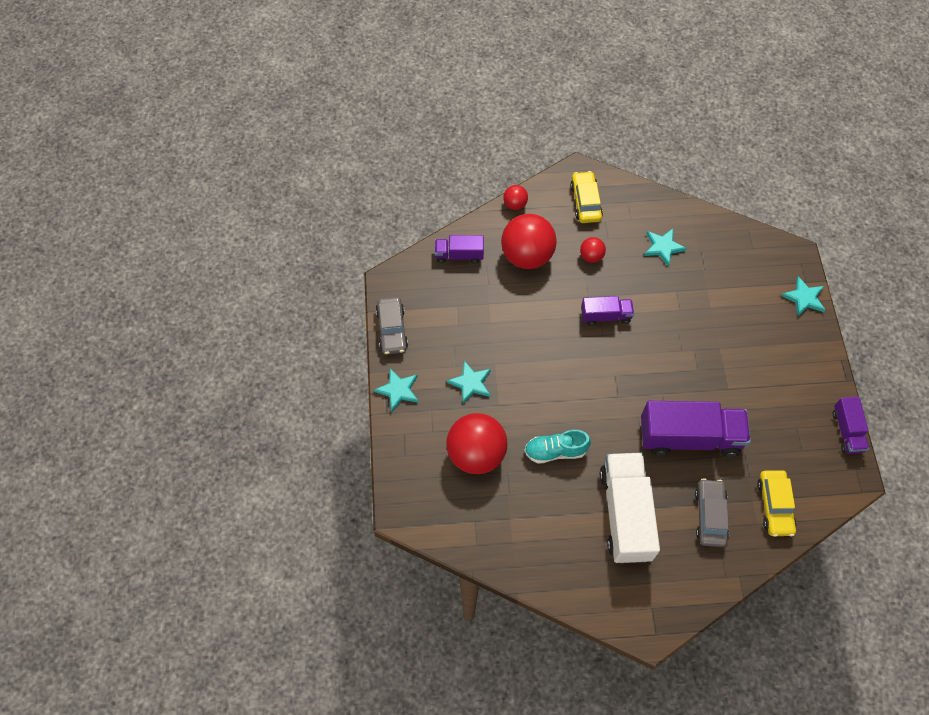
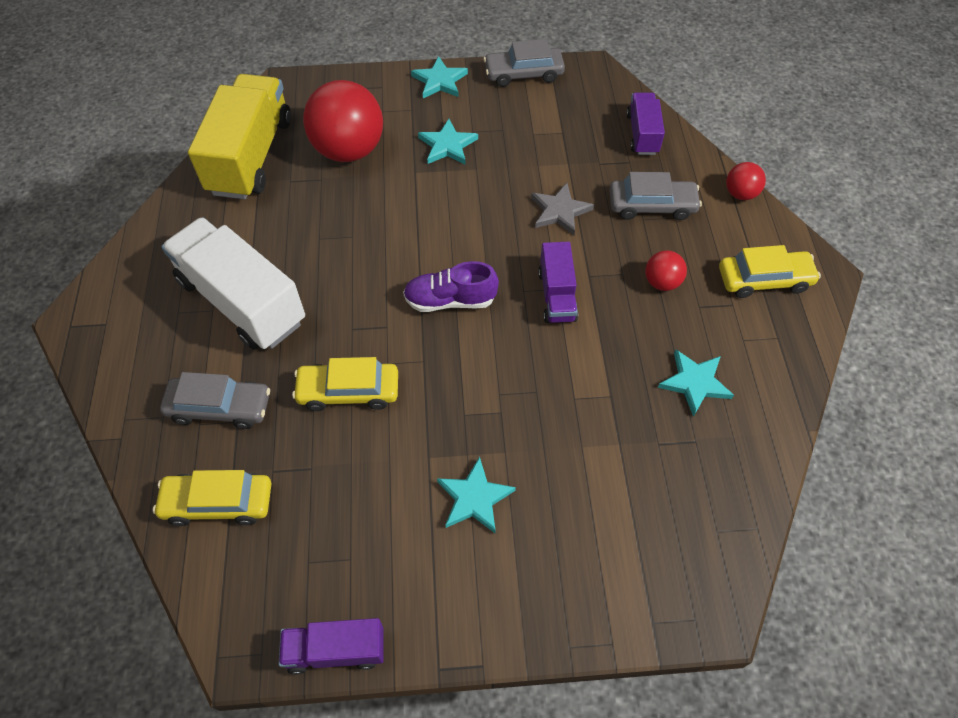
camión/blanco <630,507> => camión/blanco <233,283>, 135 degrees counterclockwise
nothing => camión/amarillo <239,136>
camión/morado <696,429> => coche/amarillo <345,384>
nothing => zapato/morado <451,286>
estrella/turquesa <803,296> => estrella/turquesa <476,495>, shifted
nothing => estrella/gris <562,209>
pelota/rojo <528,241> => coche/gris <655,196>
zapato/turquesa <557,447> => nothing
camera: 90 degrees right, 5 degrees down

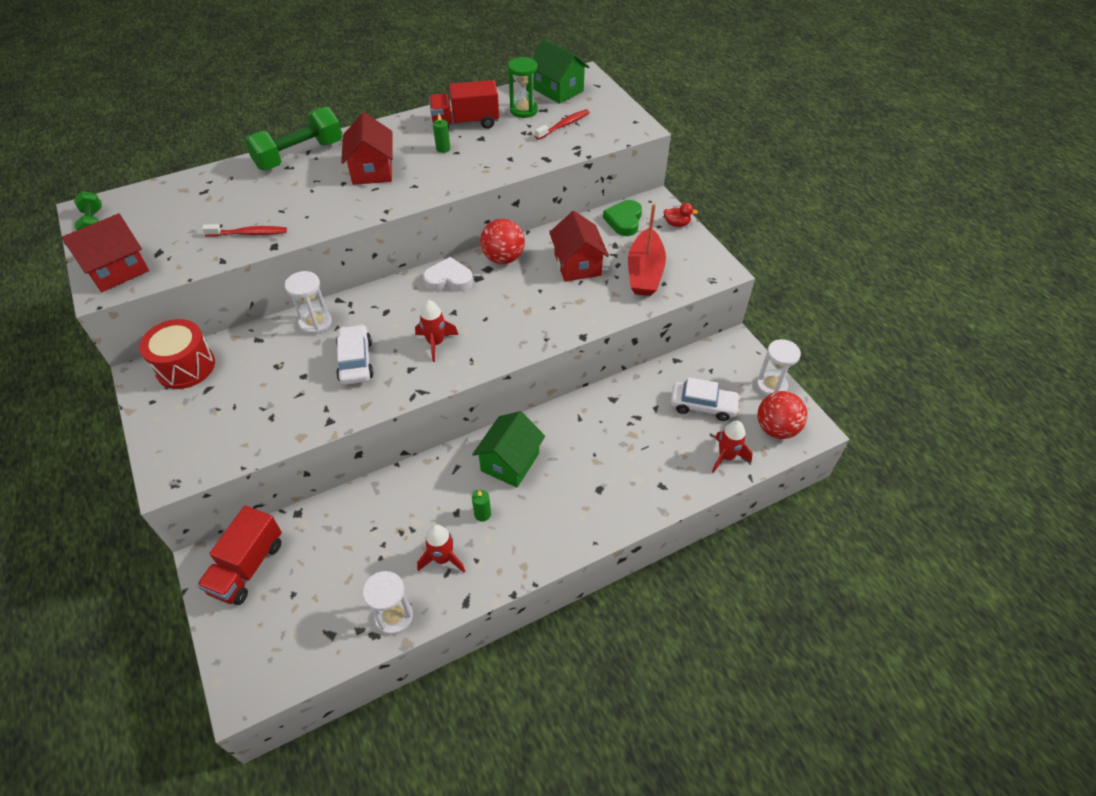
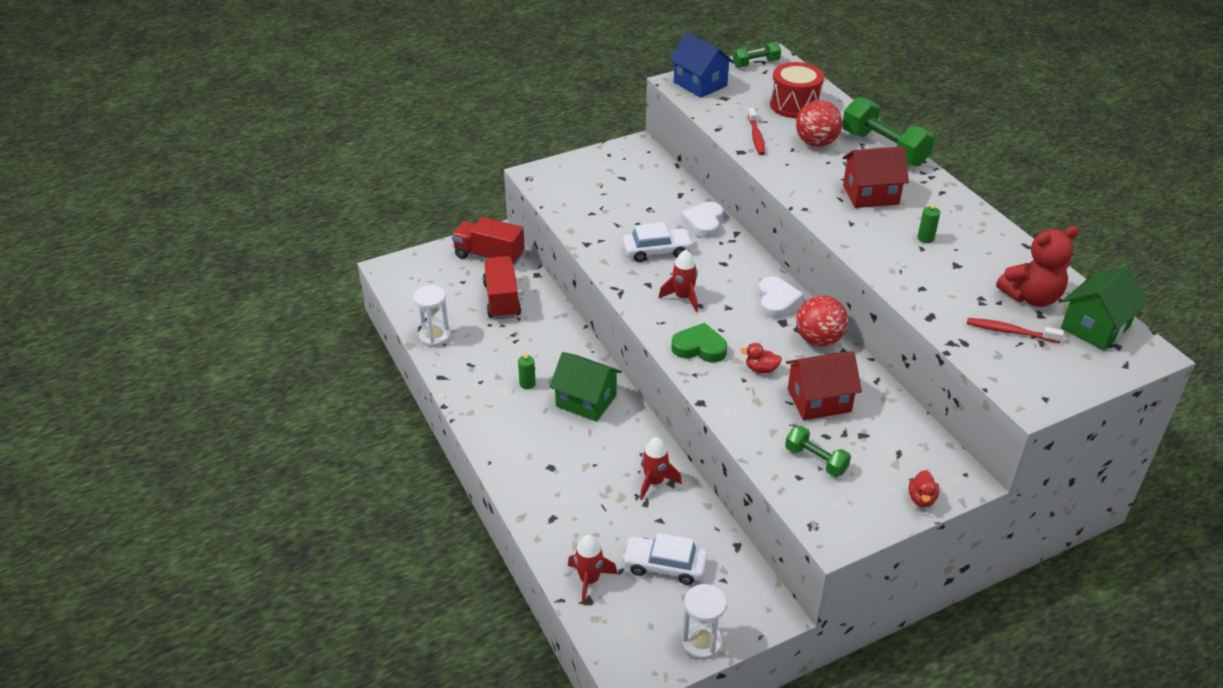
camión/rojo <464,104> => camión/rojo <502,287>, shifted
coche/blanco <705,399> => coche/blanco <665,559>, 90 degrees clockwise
cohete/rojo <441,549> => cohete/rojo <661,468>, shifted
casa/rojo <105,252> => casa/azul <701,65>
corazón/verde <622,218> => corazón/verde <699,342>, shifted
reloj de arena/blanco <308,302> => corazón/blanco <702,220>
nothing => pato/rojo <761,358>
tambor/rojo <177,354> => tambor/rojo <797,90>, shifted
barco/rojo <647,249> => mancuerna/verde <818,451>
pelota/rojo <782,415> => pelota/rojo <819,123>, shifted
cepillo de dientes/rojo <562,124> => cepillo de dientes/rojo <1015,330>, 150 degrees clockwise
reloj de arena/verde <523,87> => osito/rojo <1037,266>
camera: 90 degrees right, 10 degrees down

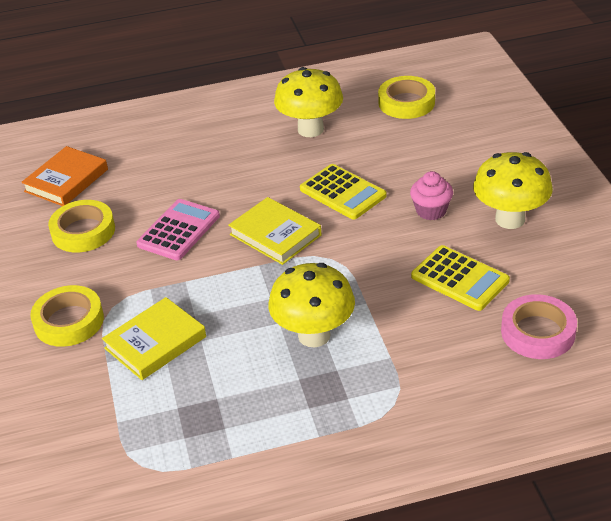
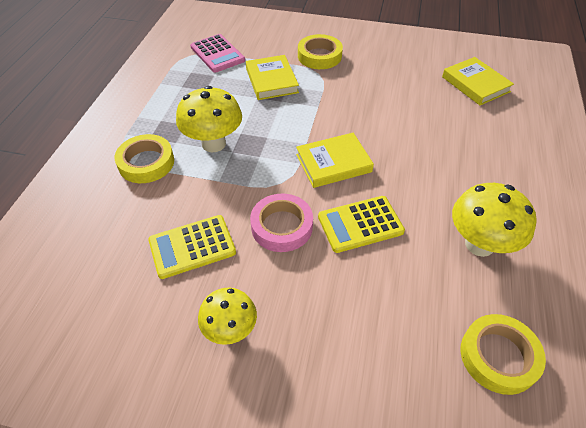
cinta adhesiva/amarillo <81,226> => cinta adhesiva/amarillo <144,158>, shifted
calculadora/rosa <178,229> => calculadora/rosa <217,53>, shifted
seta/amarillo <513,190> => seta/amarillo <227,316>, x0.66
cinta adhesiva/rosa <539,326> => cinta adhesiva/rosa <281,223>, shifted
libro/naranja <64,176> => libro/amarillo <478,81>
magdalena/rosa <431,195> => nothing
camera: 115 degrees right, 10 degrees up

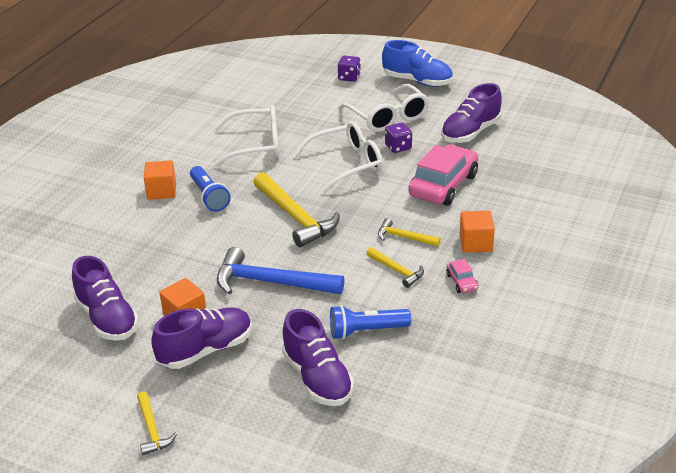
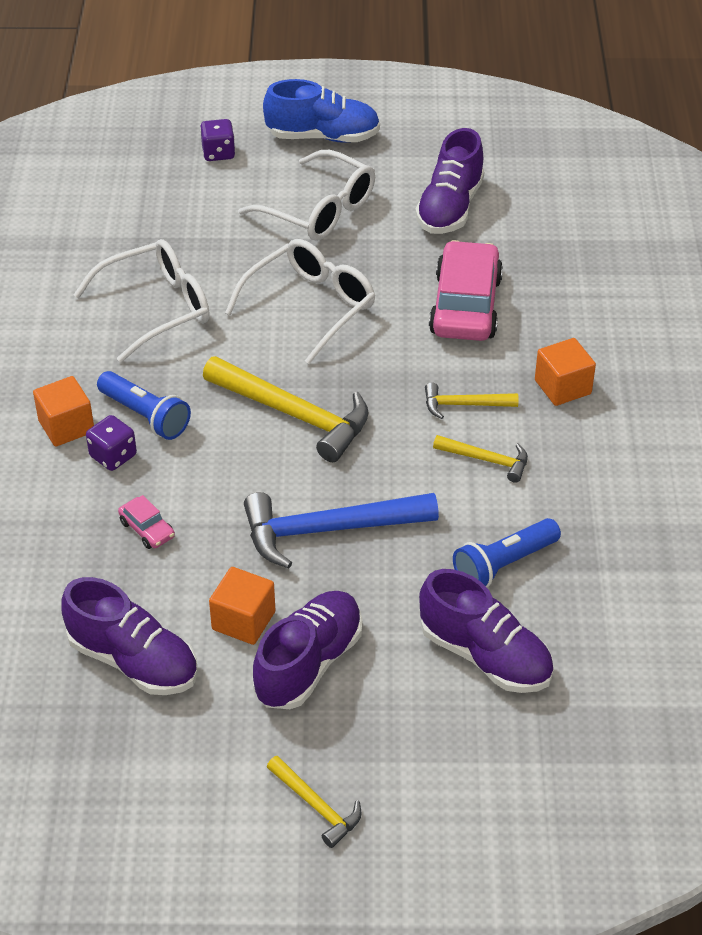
dado/morado <398,138> => dado/morado <111,443>, shifted
coche/rosa <462,276> => coche/rosa <146,522>, shifted
camera: 25 degrees left, 10 degrees up

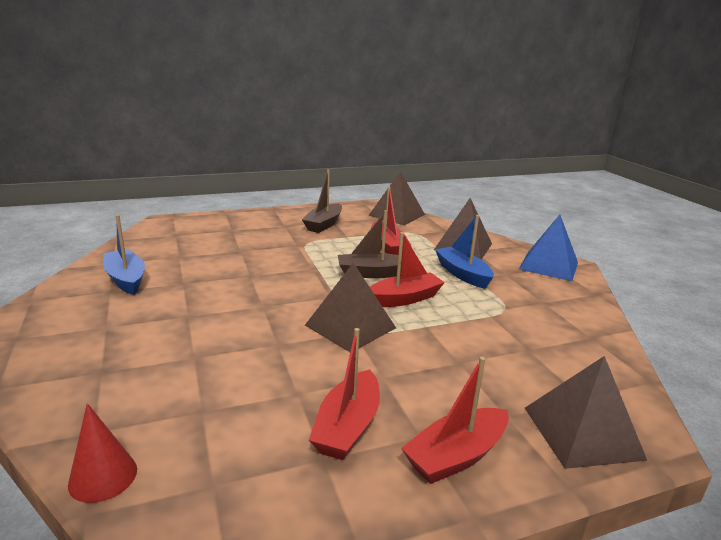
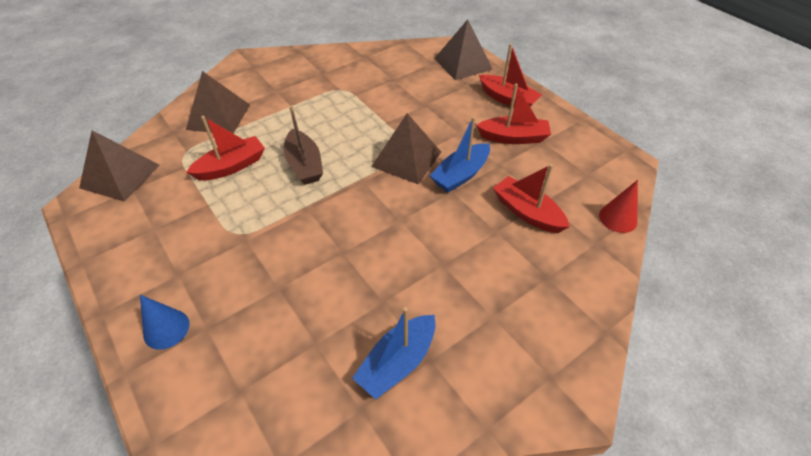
nothing => cono/azul <165,322>
barco/azul <464,252> => barco/azul <460,154>, shifted
barco/rojo <407,269> => barco/rojo <531,198>, shifted
barco/marrón <322,201> => nothing
pirámide/azul <548,248> => nothing
camera: 105 degrees left, 25 degrees up

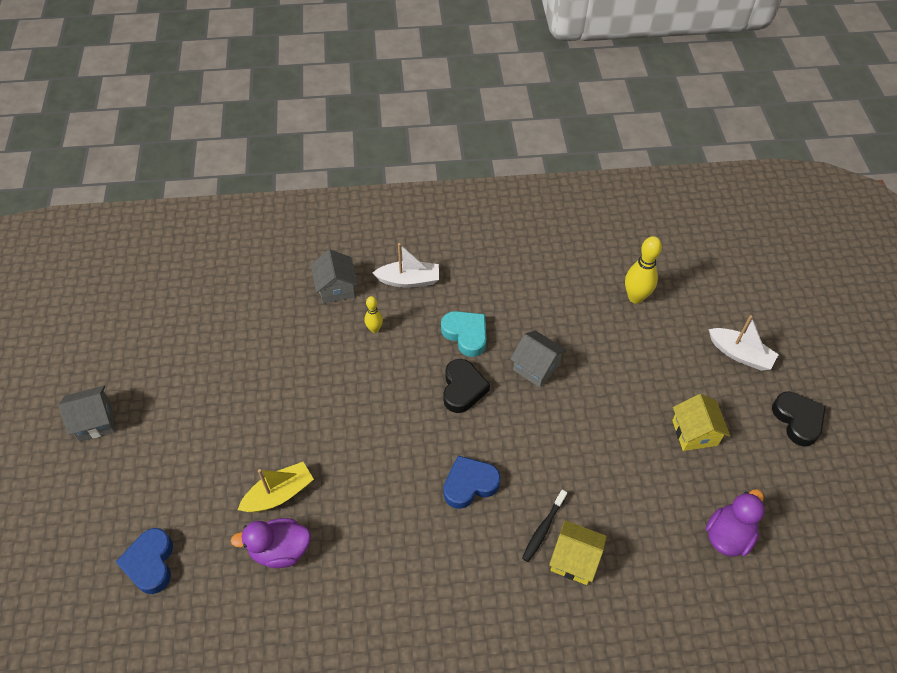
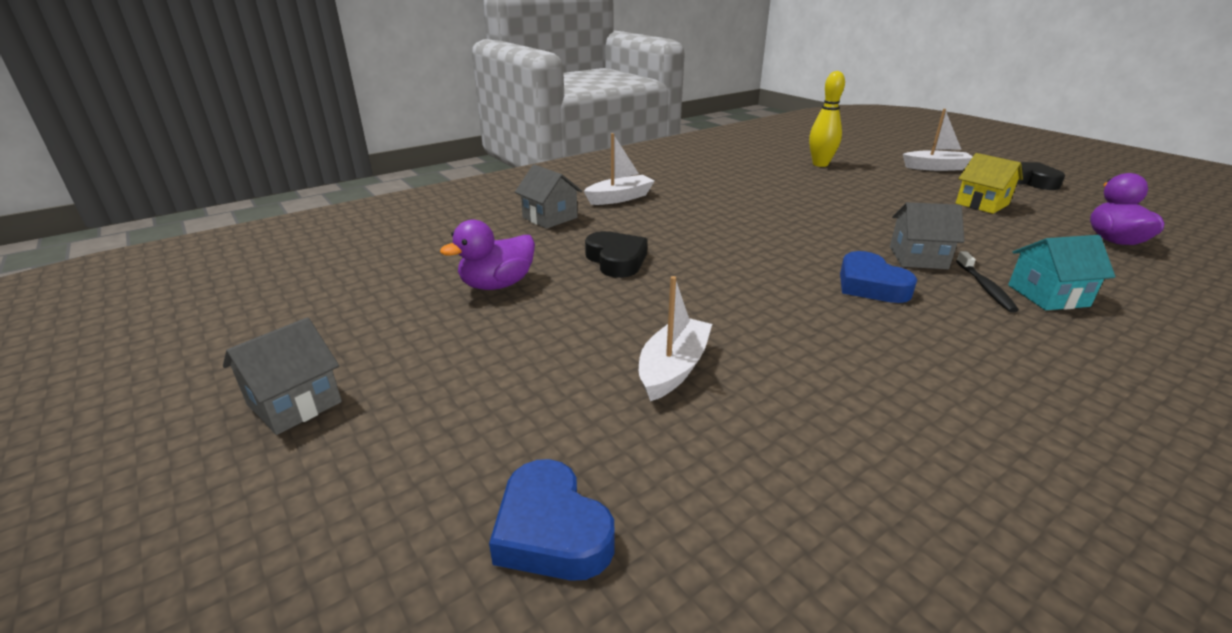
pato/morado <271,543> => pato/morado <487,254>, shifted
corazón/negro <466,386> => corazón/negro <616,254>, shifted
barco/amarillo <276,487> => barco/blanco <675,338>
corazón/azul <472,482> => corazón/azul <878,277>, 60 degrees counterclockwise
casa/gris <538,358> => casa/gris <927,235>, shifted
casa/amarillo <578,552> => casa/turquesa <1062,272>
bolo/amarillo <373,314> => nothing
corazón/turquesa <463,334> => nothing
camera: 30 degrees left, 25 degrees down

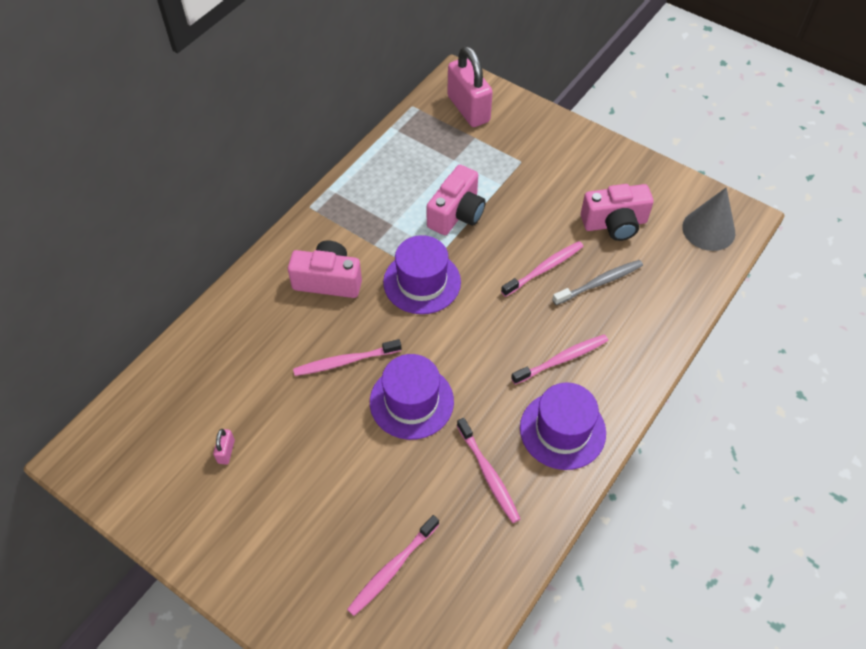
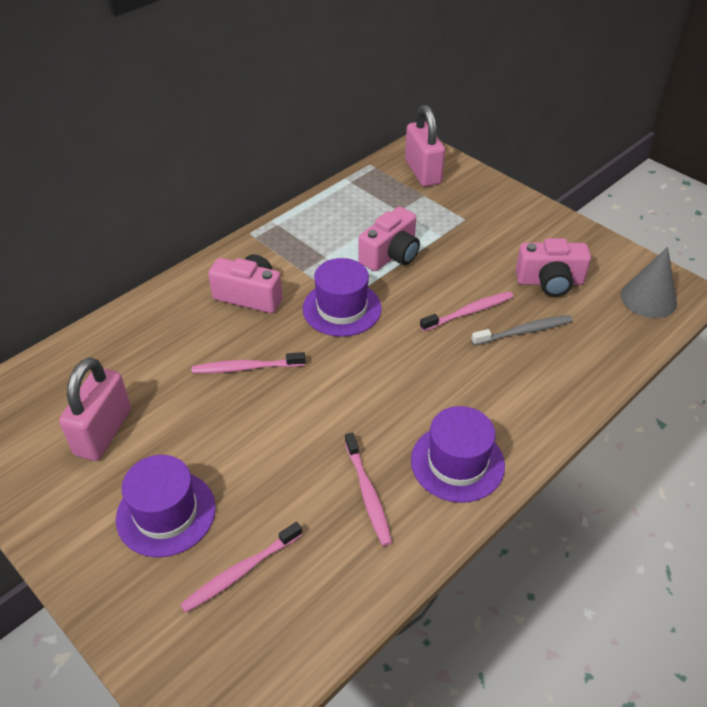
candado/rosa <224,447> => candado/rosa <95,409>, x2.44
sombrero/morado <412,397> => sombrero/morado <166,506>, shifted
cepillo de dientes/rosa <559,359> => nothing
camera: 10 degrees right, 10 degrees down

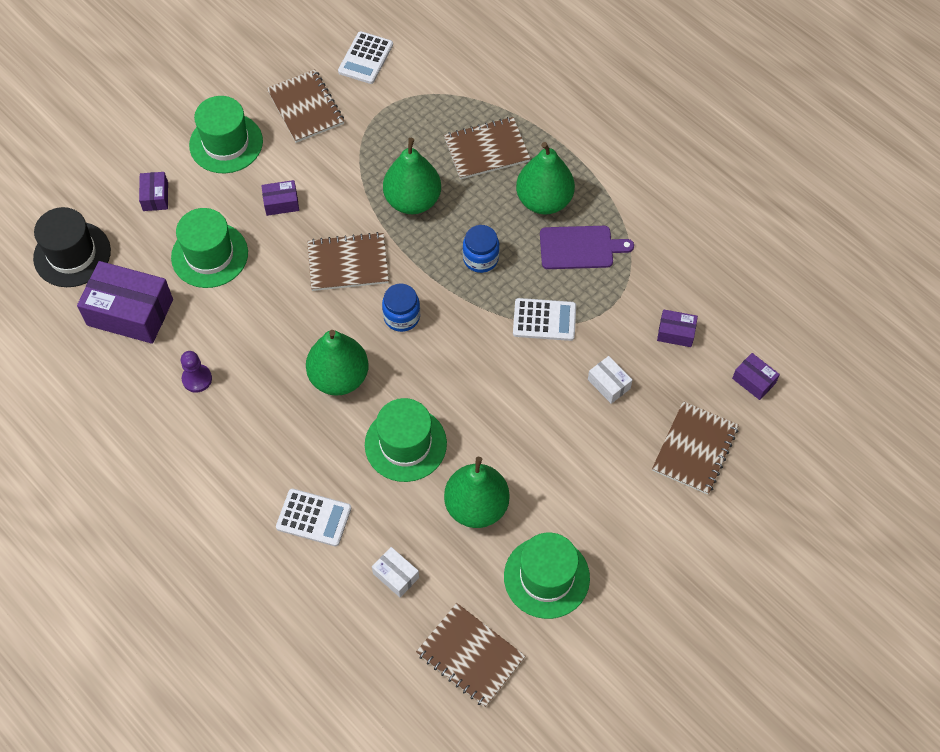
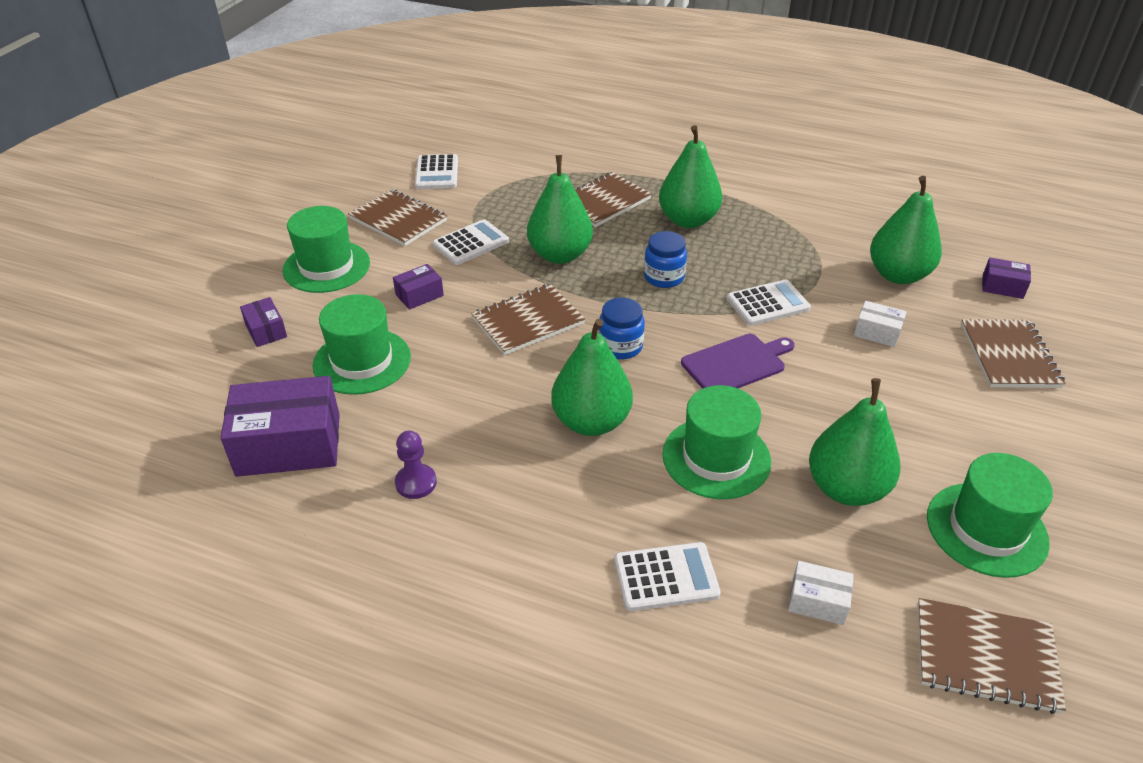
nothing => calculadora/blanco <470,242>
tabla de cortar/morado <587,247> => tabla de cortar/morado <738,361>, shifted
caja/morado <677,328> => pera/verde <906,230>
sombrero/negro <72,247> => nothing
camera: 25 degrees left, 20 degrees down

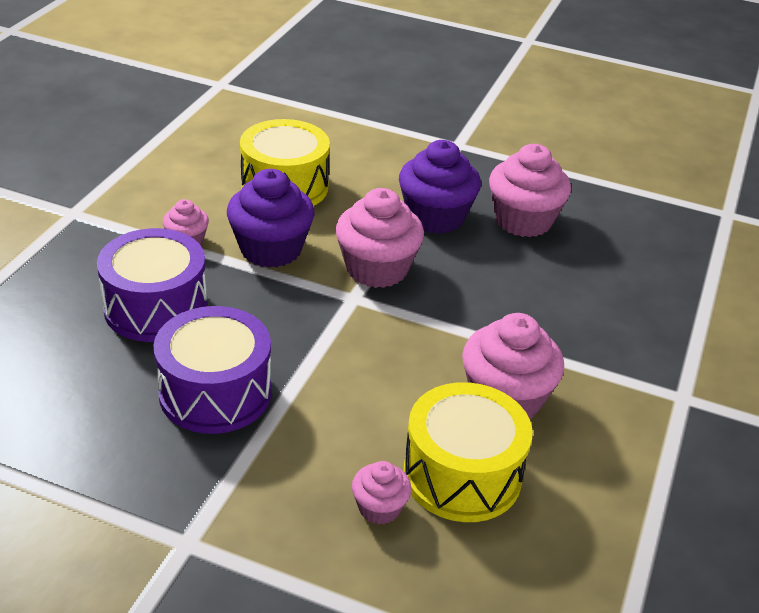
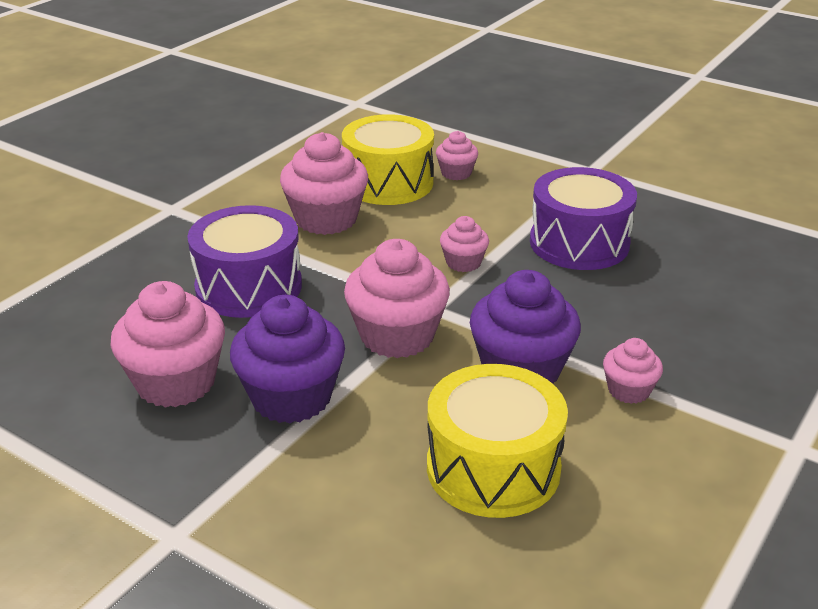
tambor/morado <152,285> => tambor/morado <244,261>, shifted
nothing => magdalena/rosa <464,244>
camera: 165 degrees left, 5 degrees down

